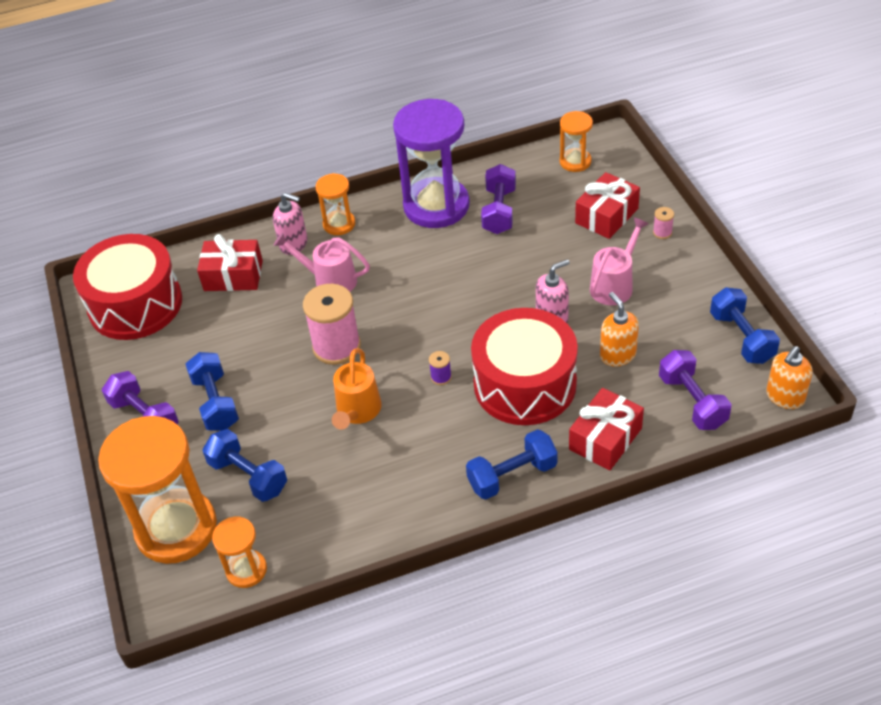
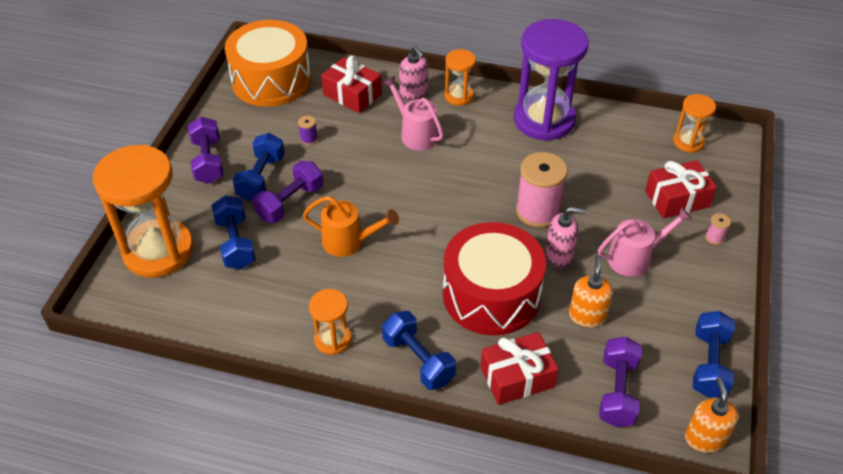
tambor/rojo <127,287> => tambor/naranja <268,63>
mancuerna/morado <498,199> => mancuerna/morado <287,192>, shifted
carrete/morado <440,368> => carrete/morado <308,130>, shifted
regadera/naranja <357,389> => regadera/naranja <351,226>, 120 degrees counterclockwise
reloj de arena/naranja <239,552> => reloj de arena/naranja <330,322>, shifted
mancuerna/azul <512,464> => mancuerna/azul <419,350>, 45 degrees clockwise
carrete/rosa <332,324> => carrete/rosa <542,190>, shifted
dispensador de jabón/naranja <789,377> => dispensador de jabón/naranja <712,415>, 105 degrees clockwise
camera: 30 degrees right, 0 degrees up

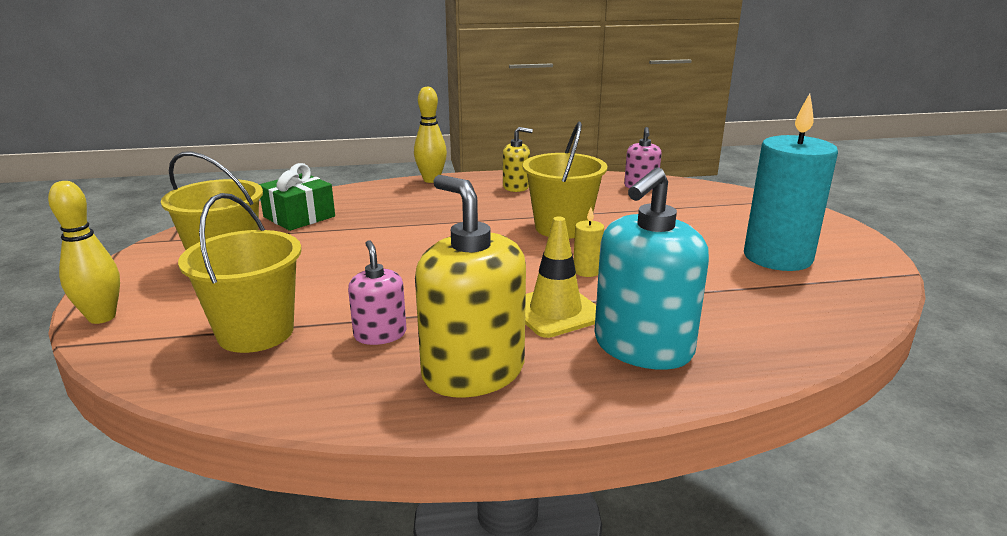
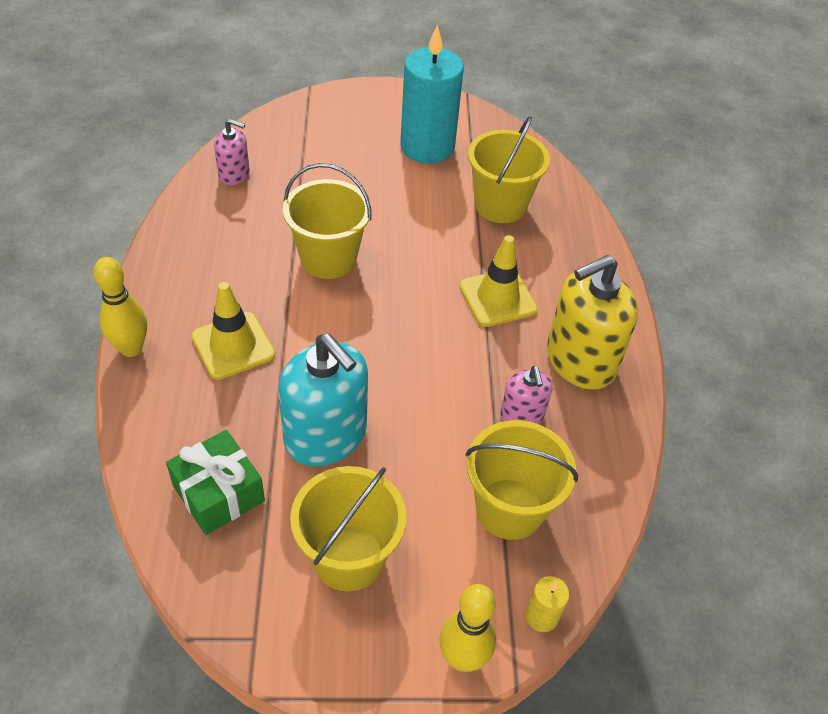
nothing => cono de tráfico/amarillo <233,331>
dispensador de jabón/turquesa <651,268> => dispensador de jabón/turquesa <323,399>, shifted
nothing => balde/amarillo <509,169>
dispensador de jabón/rosa <377,292> => dispensador de jabón/rosa <526,395>, 90 degrees counterclockwise
vela/amarillo <589,242> => vela/amarillo <547,604>, shifted
dispensador de jabón/amarillo <518,159> => nothing
camera: 85 degrees left, 25 degrees up

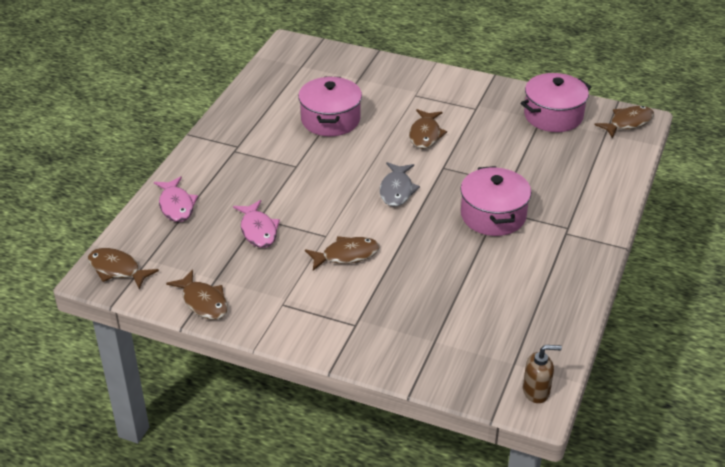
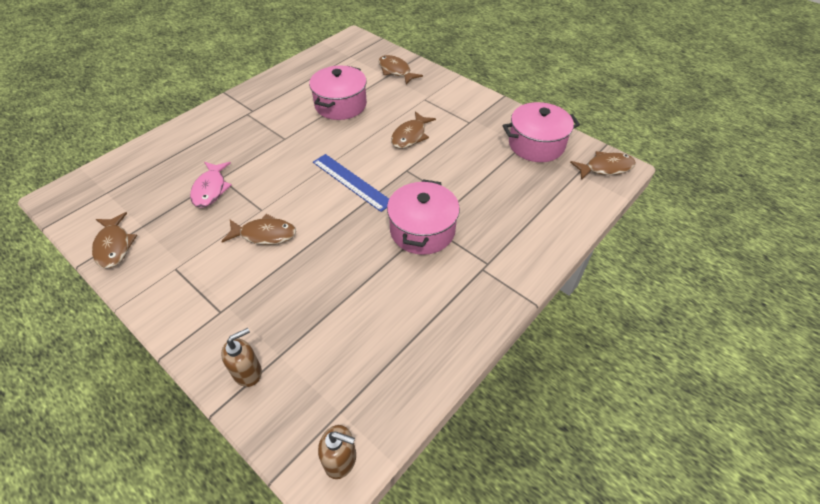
nothing => dispensador de jabón/marrón <241,357>
pez/gris <400,184> => regla/azul <351,183>
pez/marrón <123,268> => pez/marrón <400,69>, shifted
pez/rosa <176,199> => nothing
camera: 20 degrees right, 10 degrees up

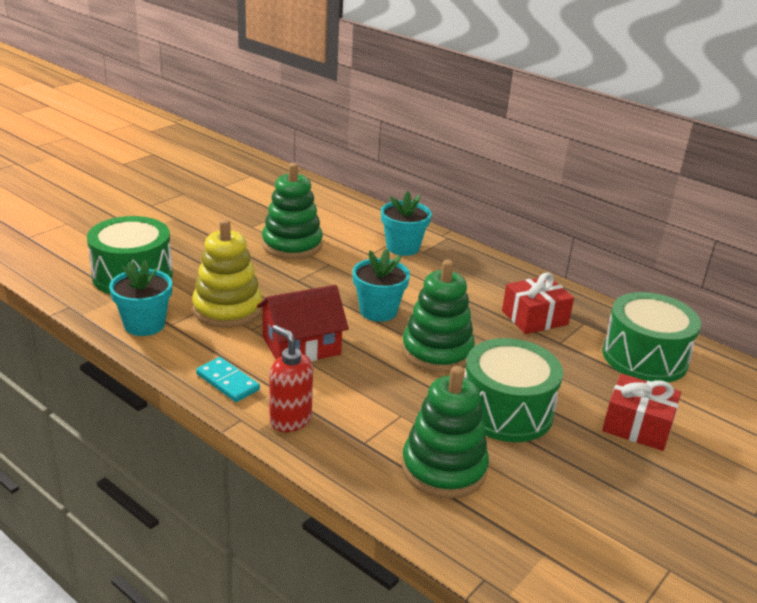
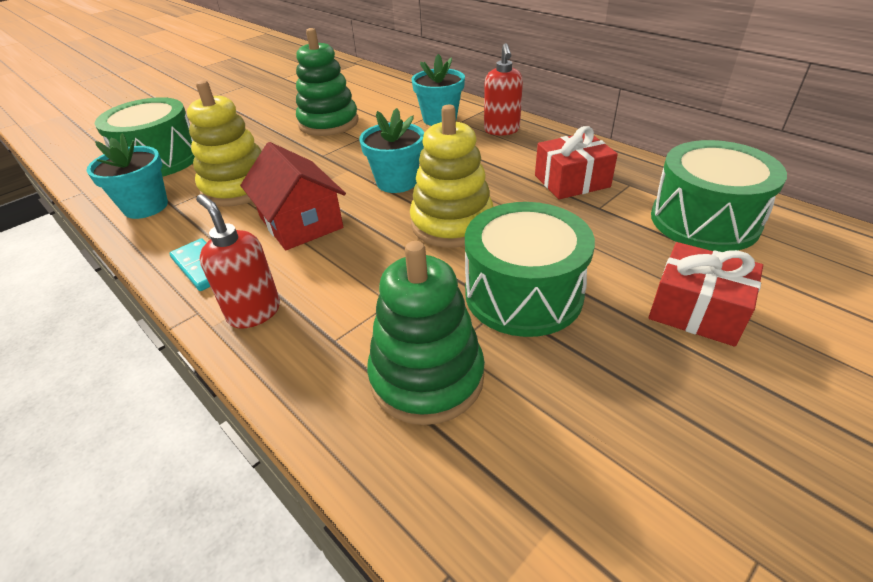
casa/rojo <303,323> => casa/rojo <293,196>, 75 degrees clockwise
juguete apilable/verde <438,316> => juguete apilable/amarillo <452,176>
nothing => dispensador de jabón/rojo <503,89>
camera: 10 degrees right, 10 degrees up

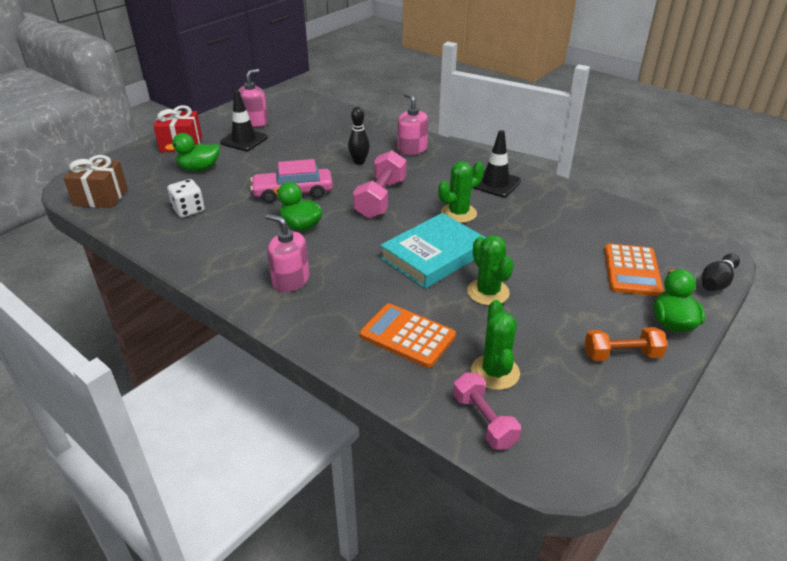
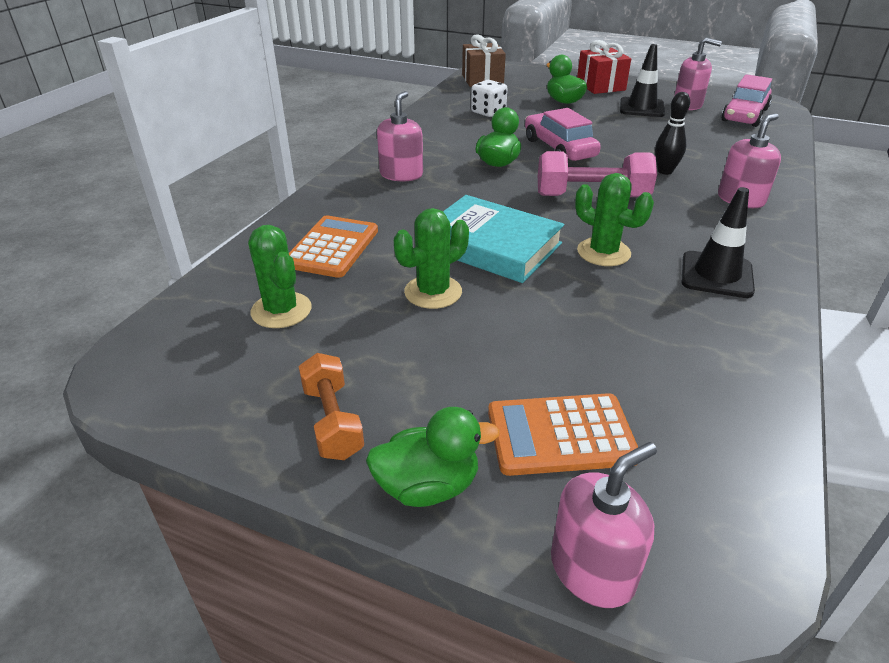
cactus/verde <495,345> => cactus/verde <280,276>, 75 degrees clockwise
bolo/negro <721,272> => dispensador de jabón/rosa <604,525>
nothing => coche/rosa <746,100>
mancuerna/rosa <487,411> => nothing
camera: 75 degrees right, 0 degrees up

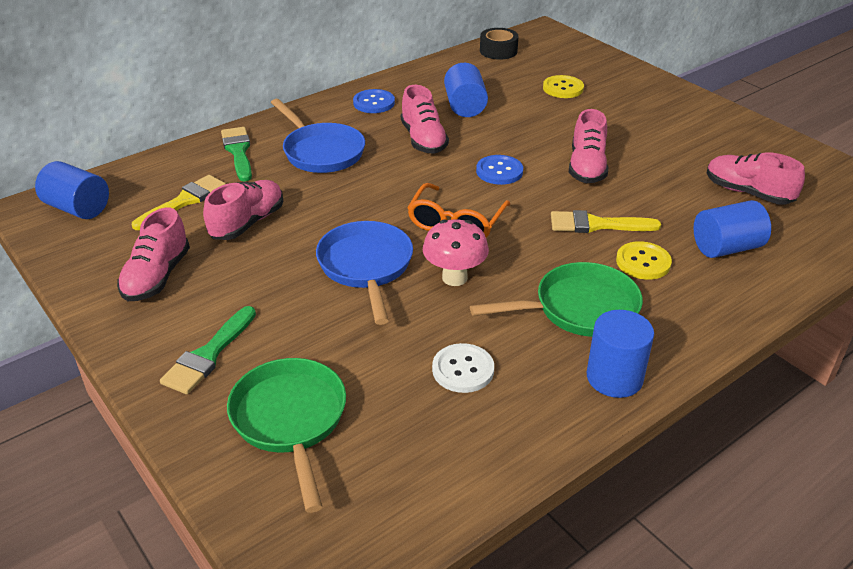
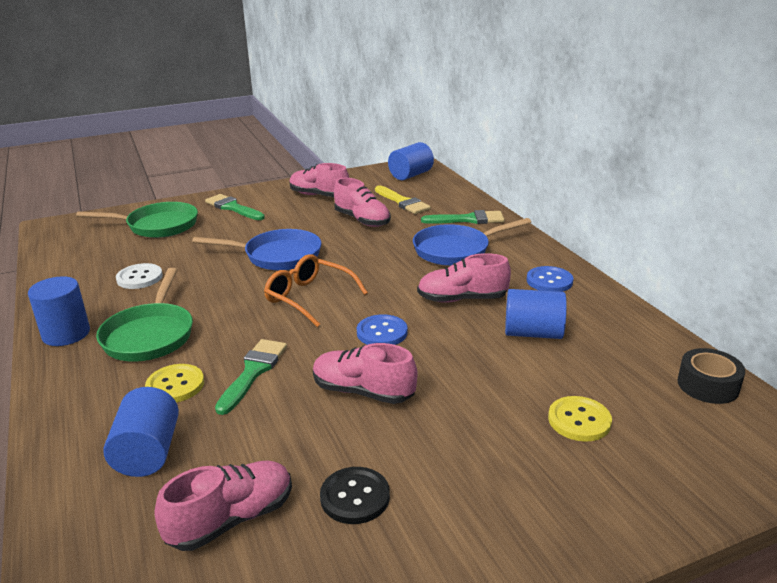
pincel/amarillo <606,221> => pincel/verde <251,377>
nothing => botón/negro <355,495>
seta/rosa <456,252> => nothing
camera: 105 degrees right, 10 degrees down

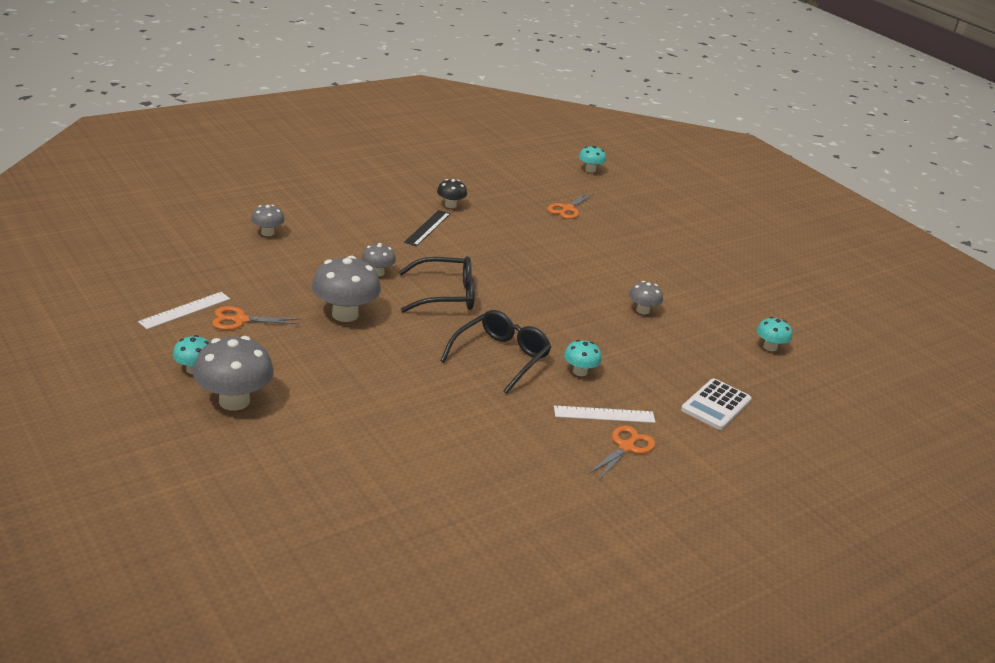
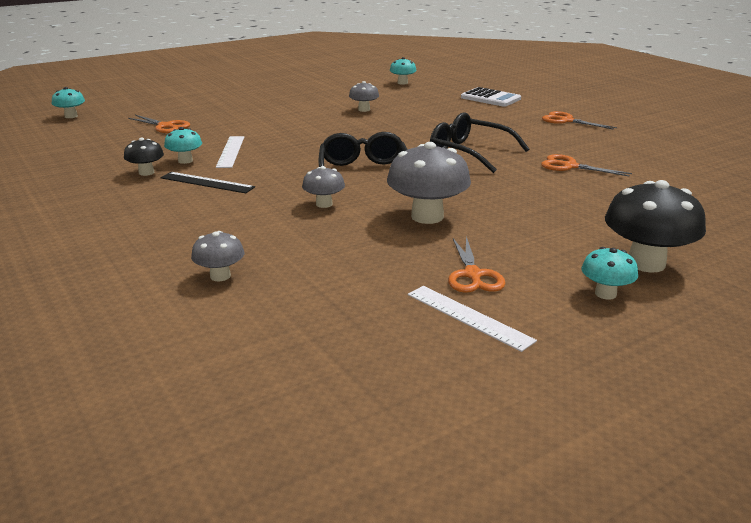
seta/turquesa <583,358> => seta/turquesa <183,145>, shifted
regla/blanco <604,414> => regla/blanco <230,152>, shifted
nothing => tijeras/naranja <586,165>
seta/gris <233,373> => seta/negro <655,226>
camera: 85 degrees left, 5 degrees down

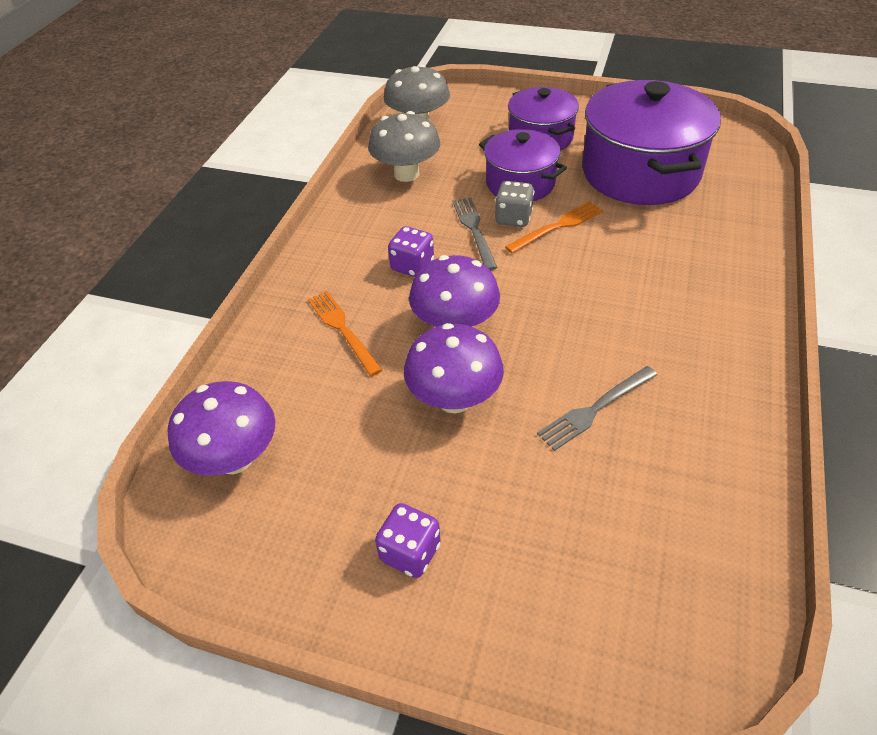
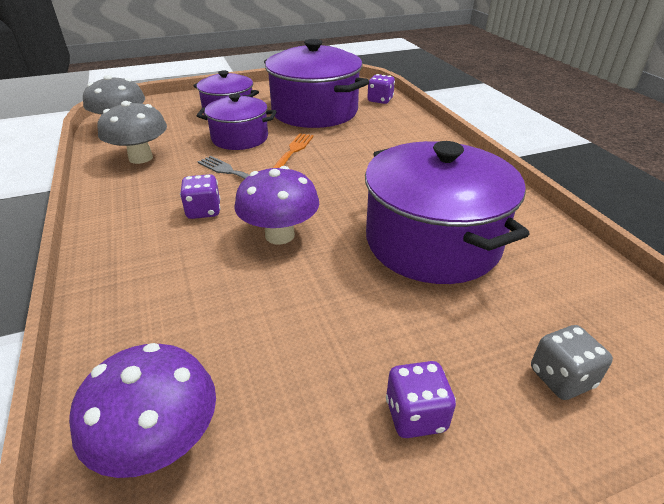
tenedor/gris <597,408> => olla/morado <447,212>
nothing => dado/morado <381,89>
dado/gris <514,204> => dado/gris <572,362>, shifted
tenedor/naranja <345,333> => nothing
seta/morado <454,368> => nothing
camera: 40 degrees left, 10 degrees down

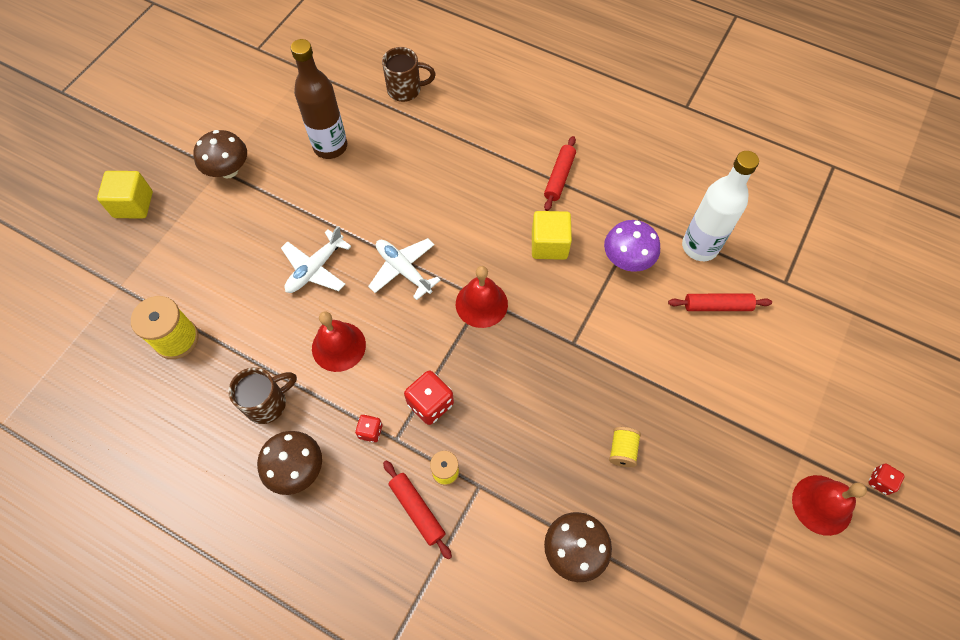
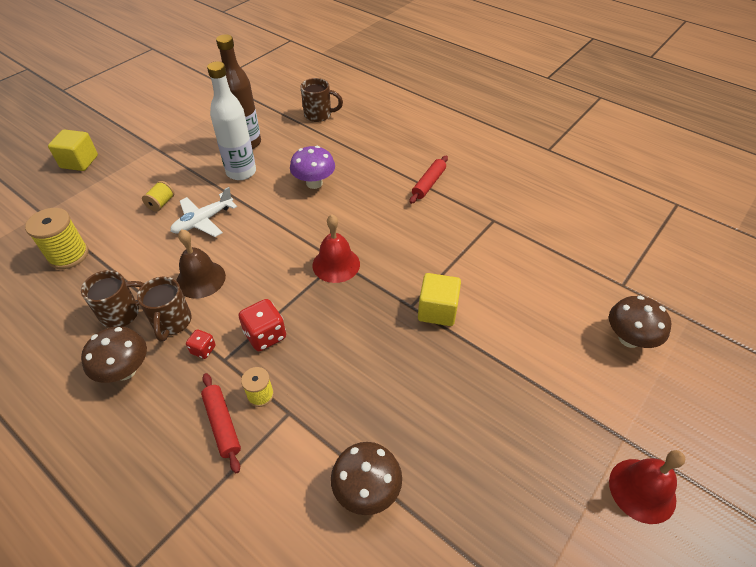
nothing => taza/marrón <164,309>
carrete/amarillo <625,447> => carrete/amarillo <158,196>, shifted
campana/rojo <339,341> => campana/marrón <201,264>
botella/blanco <720,206> => botella/blanco <231,120>, shifted
seta/morado <632,246> => seta/morado <312,167>, shifted
cubo/amarillo <552,235> => cubo/amarillo <439,299>, shifted
seta/marrón <220,154> => seta/marrón <640,322>, shifted
avión/blanco <404,269> => nothing
rodillo/rojo <720,302> => nothing
dado/rojo <886,479> => nothing
camera: 10 degrees right, 15 degrees down

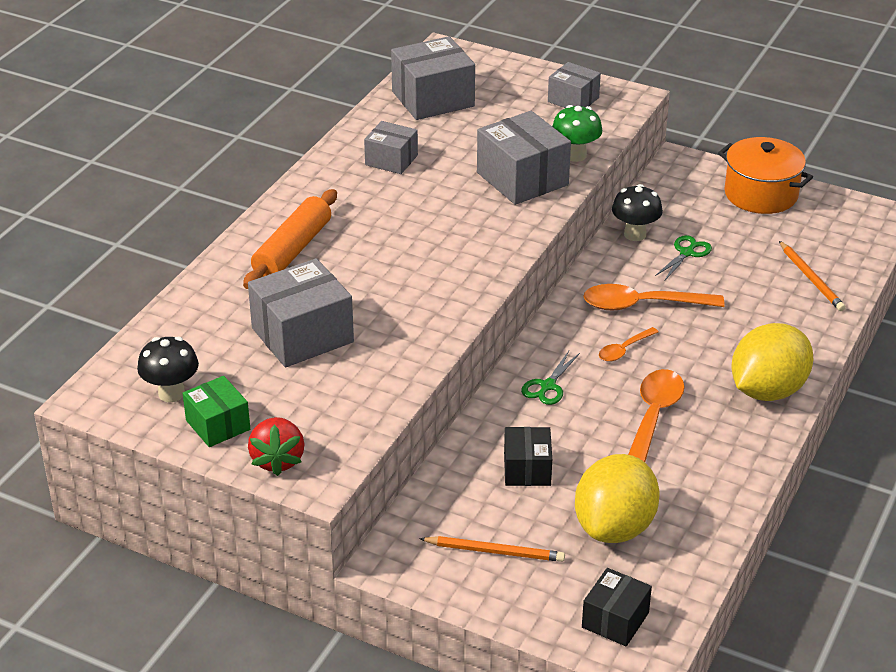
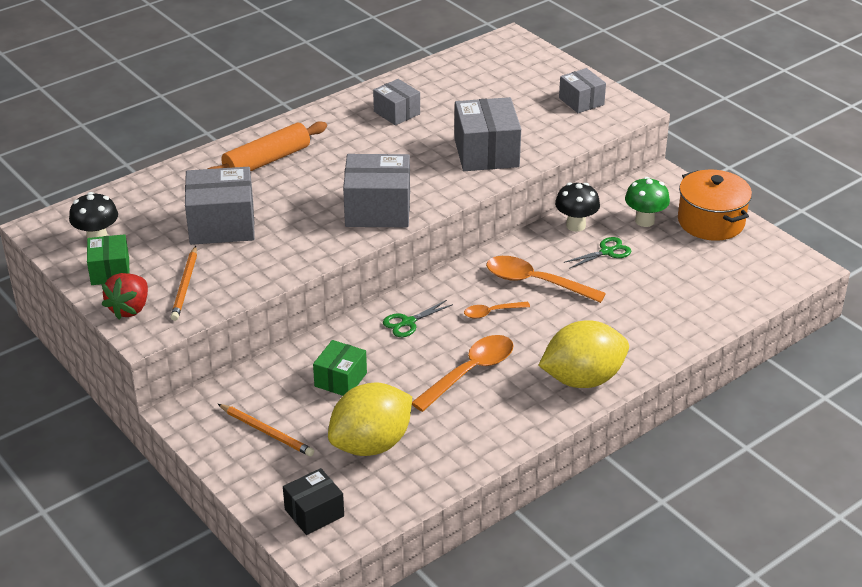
lápiz/naranja <812,276> => lápiz/naranja <184,283>, shifted
caja/negro <528,456> => caja/verde <340,368>
caja/gris <433,78> => caja/gris <376,190>, shifted
seta/verde <577,133> => seta/verde <647,202>, shifted
camera: 25 degrees right, 0 degrees up

